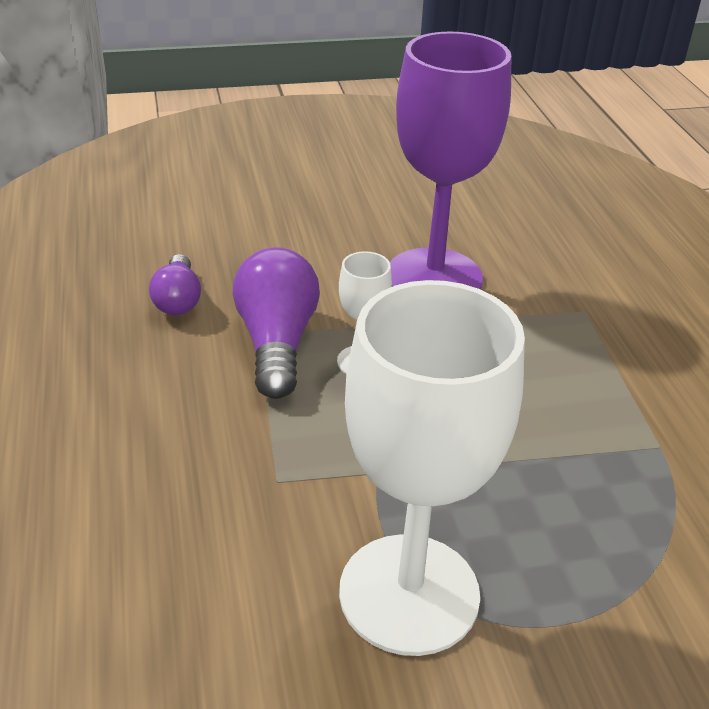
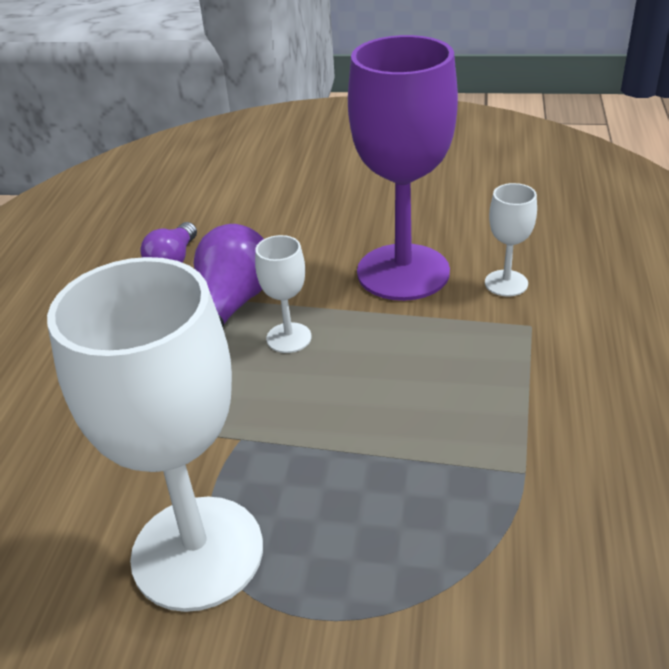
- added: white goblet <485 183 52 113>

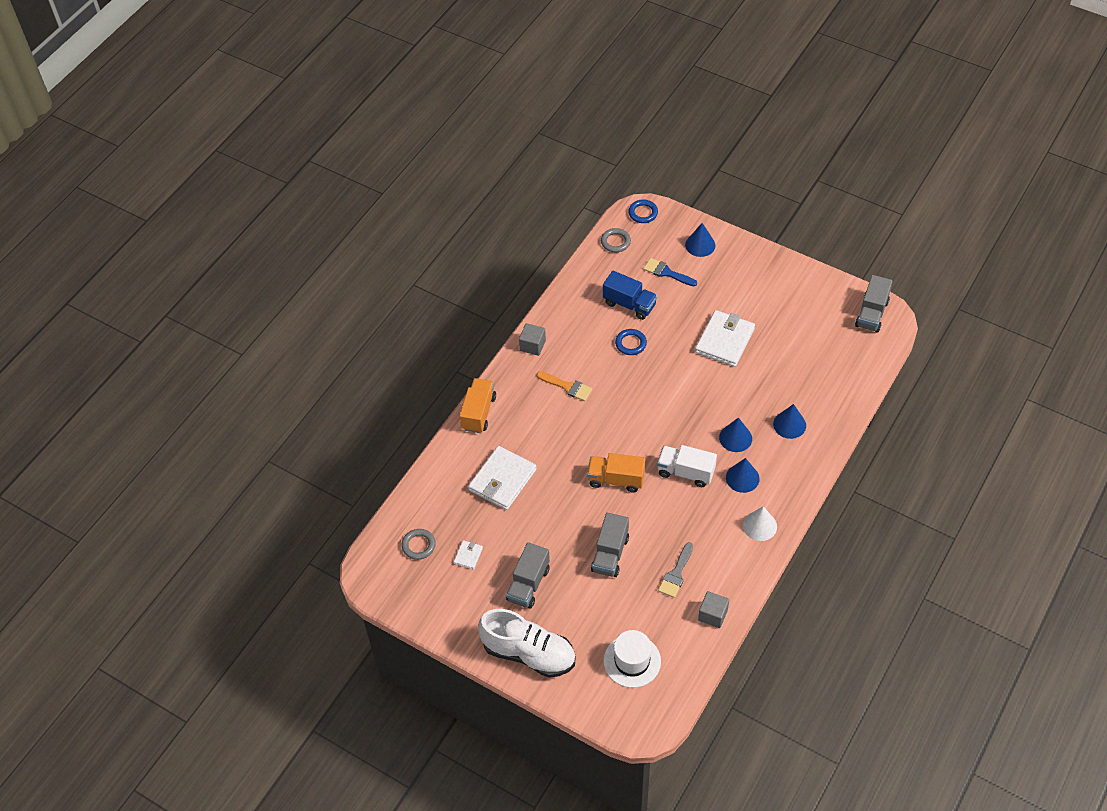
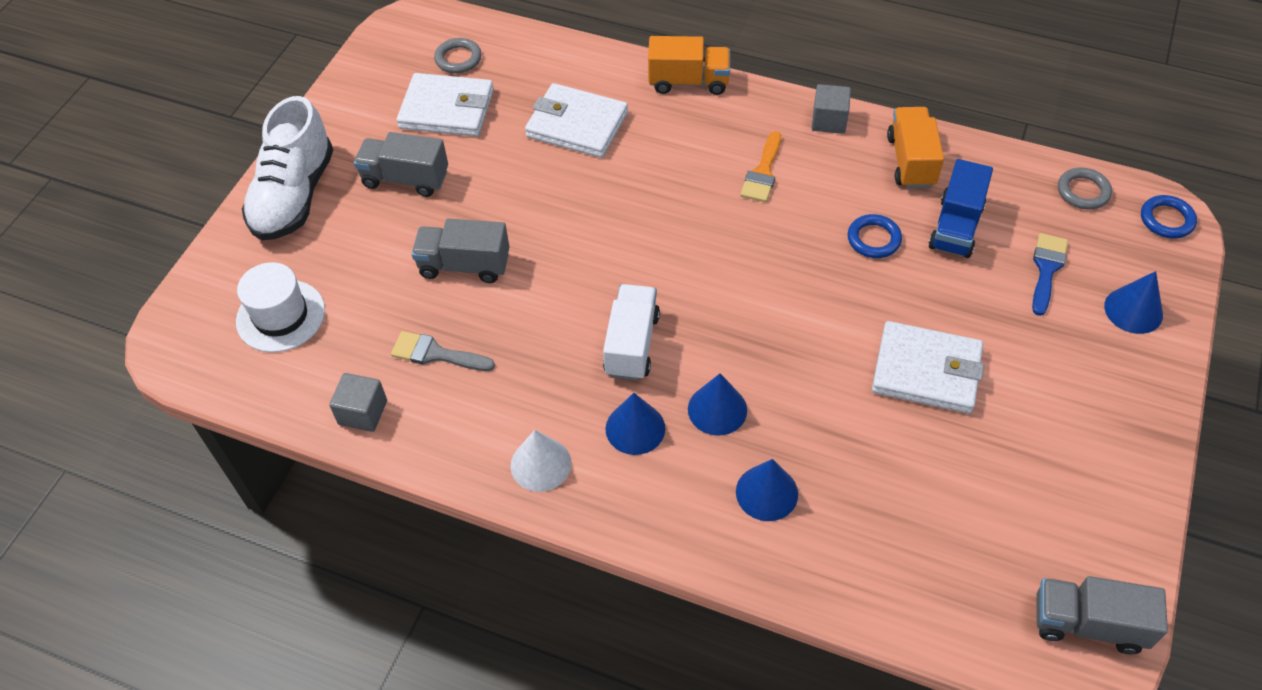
- resized: white wallet <454 540 29 30> = <397 73 97 64> x2.20
- moved: orange truck <587 453 58 39> to <887 107 57 81>

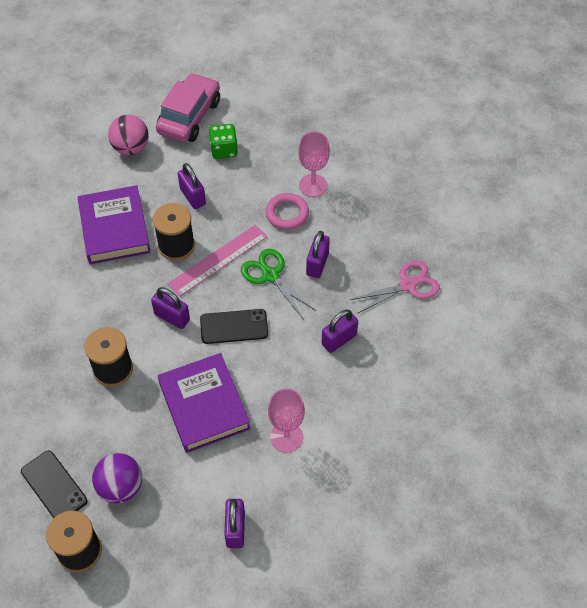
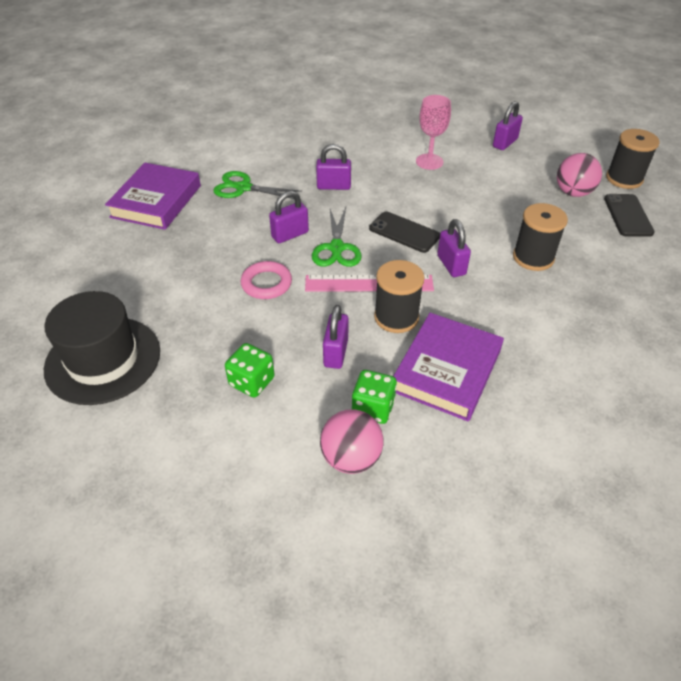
- added: black hat <44 291 116 114>
- moved: purple book <158 353 93 100> to <105 163 96 67>
- recoloured: pink scissors <350 260 90 54> to green scissors <214 171 88 28>
- added: green dice <352 370 45 54>
- recoloured: purple ball <92 453 50 50> to pink ball <557 153 45 44>
- removed: pink car <156 73 64 69>
- removed: pink goblet <298 131 32 66>

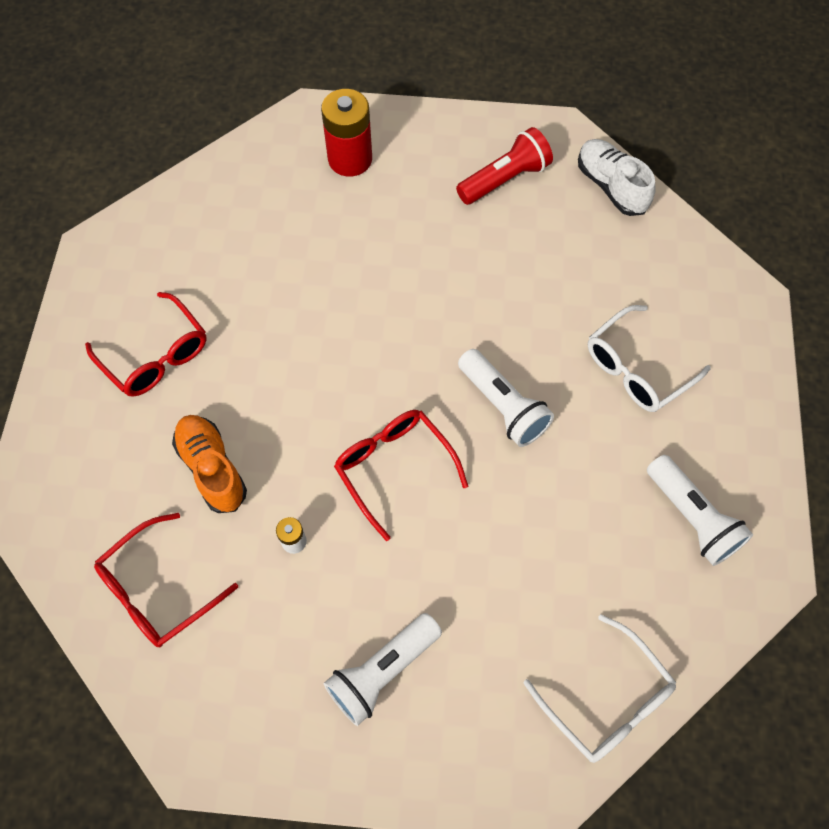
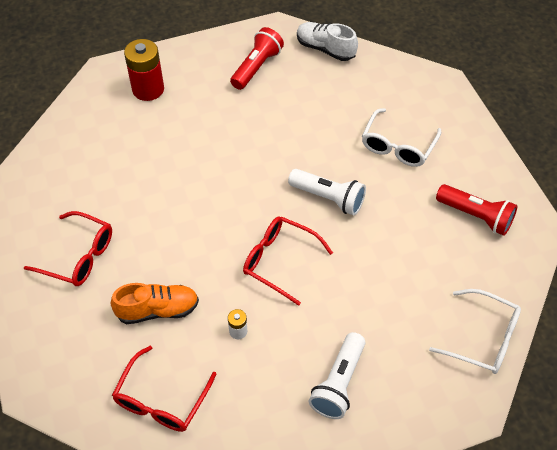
- turned: orange shoe <172 415 75 98> = <111 283 88 41> 135 degrees clockwise
- recoloured: white flashlight <647 455 106 111> to red flashlight <436 184 82 52>

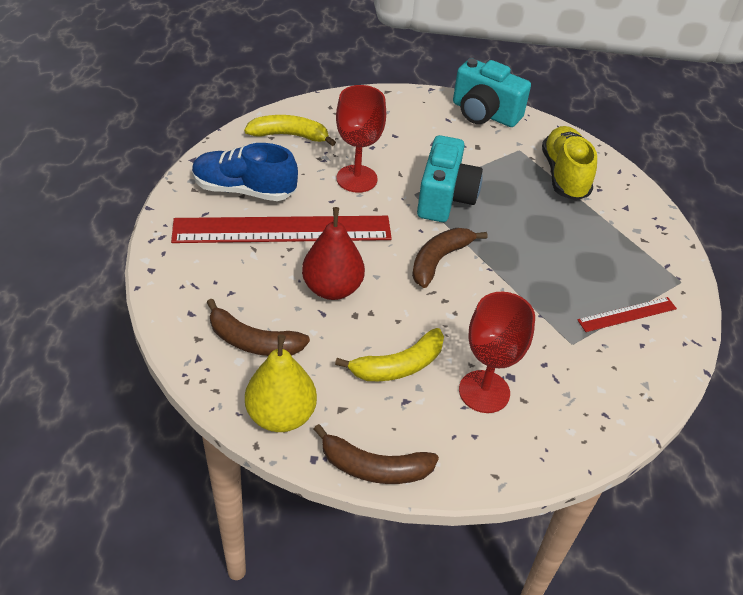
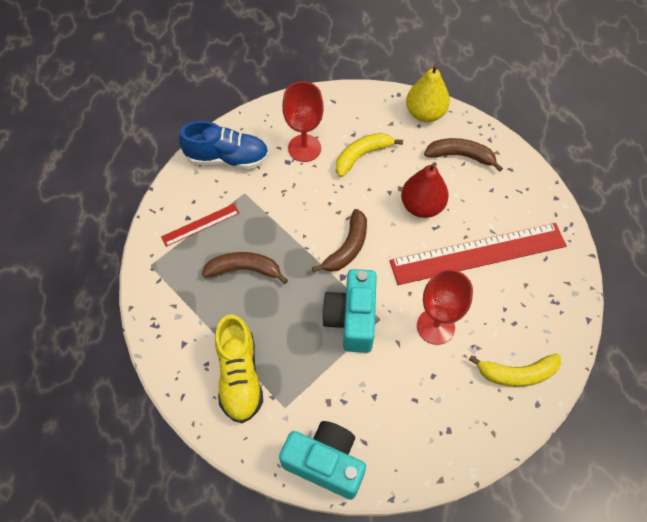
- moved: blue shoe <192 143 106 58> to <179 121 90 48>
- moved: brown banana <314 424 125 60> to <202 252 86 32>

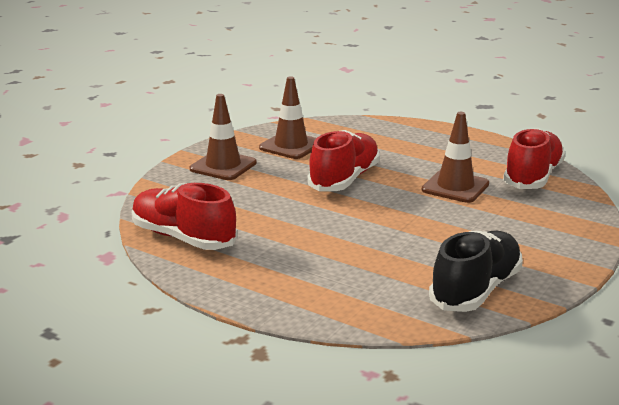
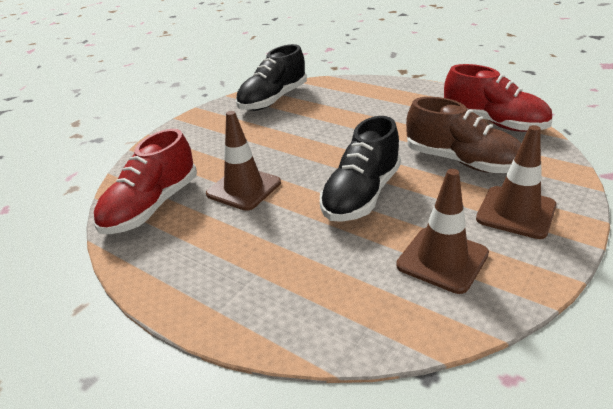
- recoloured: red shoe <307 130 73 61> to black shoe <320 116 81 106>
- added: brown shoe <406 97 115 76>

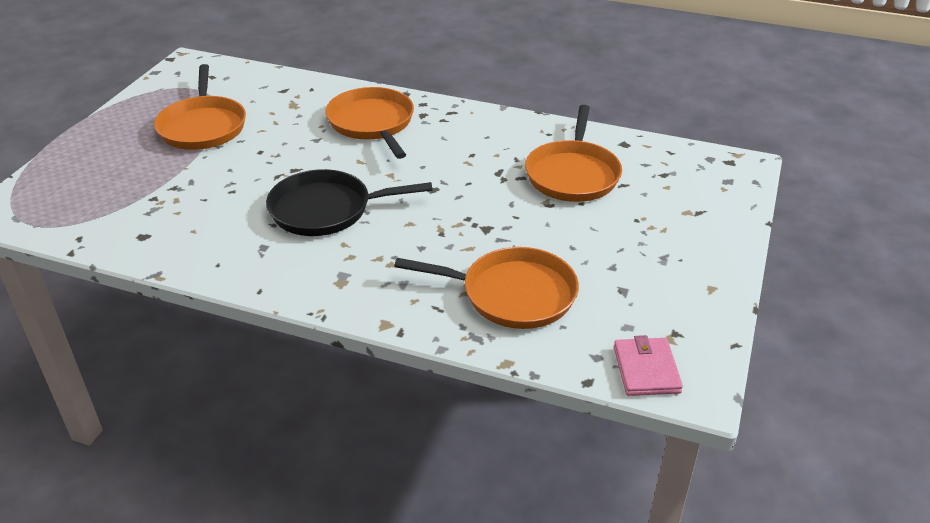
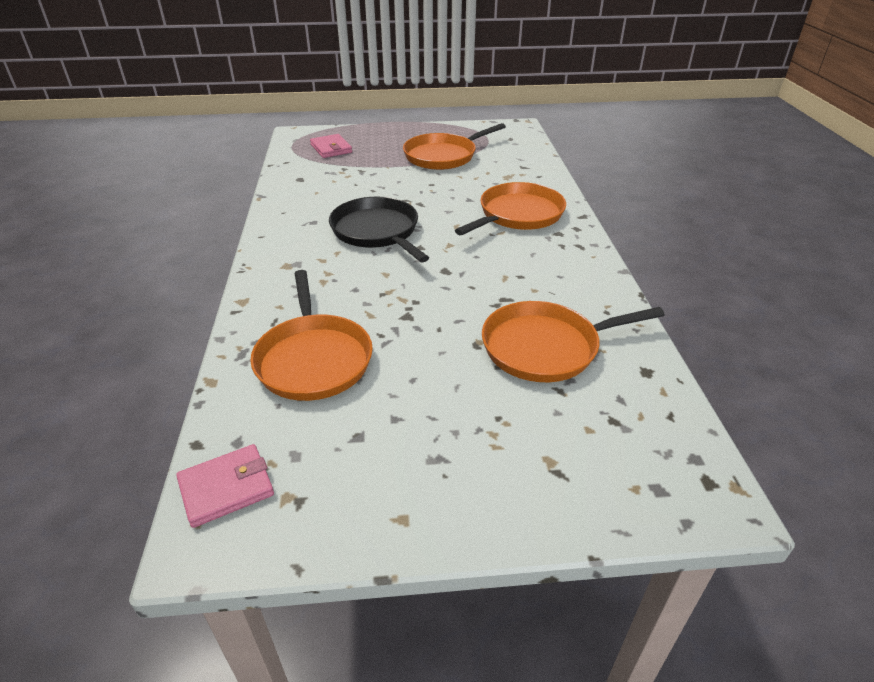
- added: pink wallet <310 134 42 24>

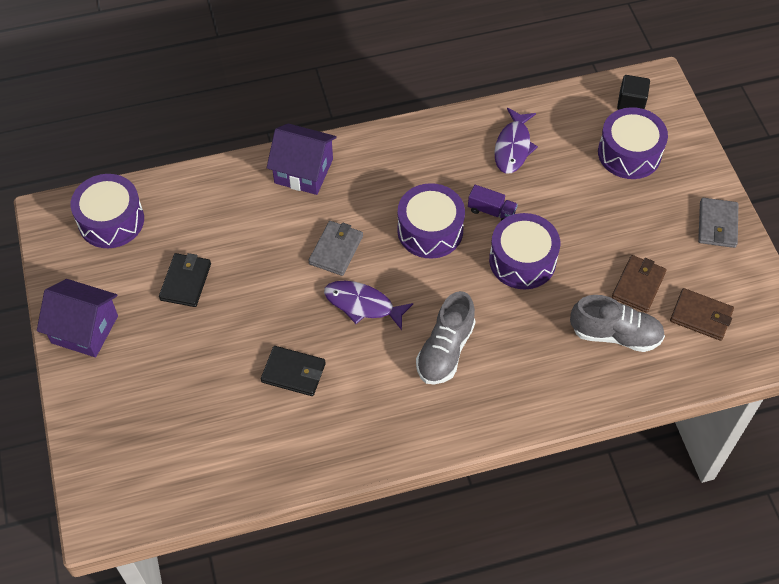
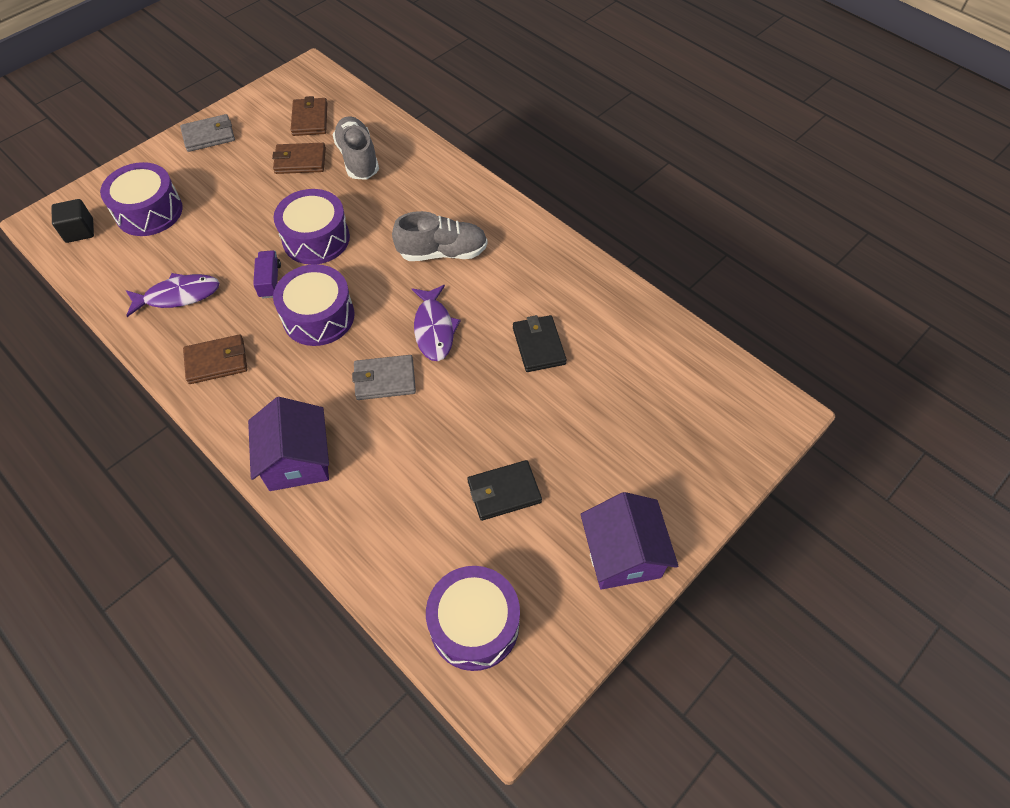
- added: brown wallet <183 334 64 50>

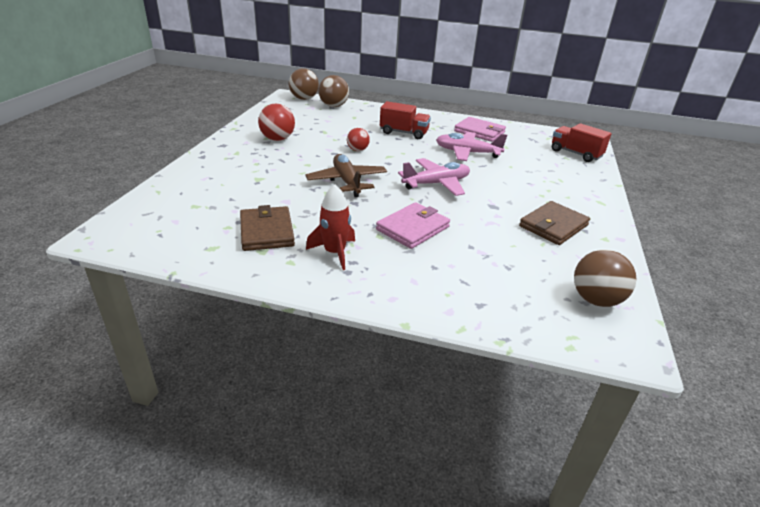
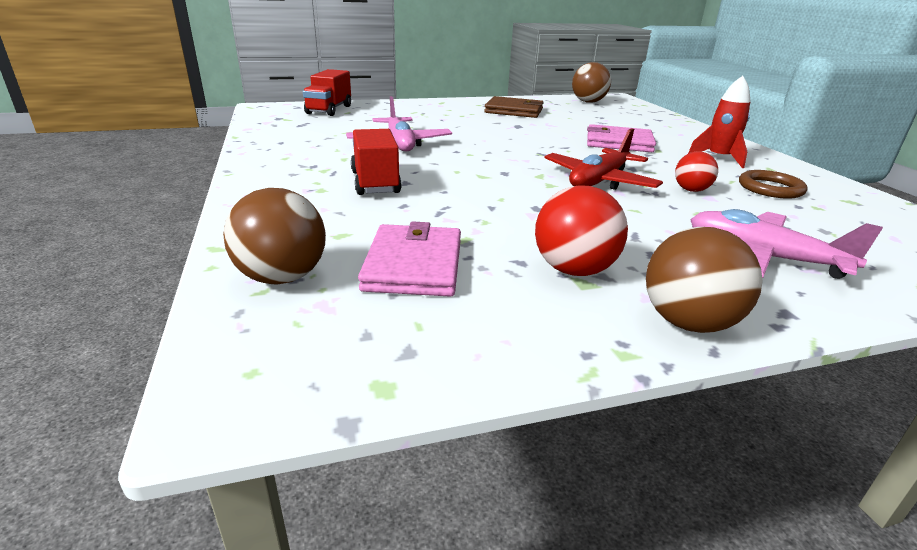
- moved: pink wallet <454 117 52 25> to <358 221 103 76>
- recoloured: brown plane <305 154 82 44> to red plane <544 128 119 62>
- moved: brown ball <289 68 30 32> to <646 227 116 106>
- moved: red ball <347 128 23 23> to <675 151 43 41>
- moved: pink plane <398 158 72 38> to <690 209 193 70>
- replaced: brown wallet <240 205 55 46> to brown ring <739 170 69 29>

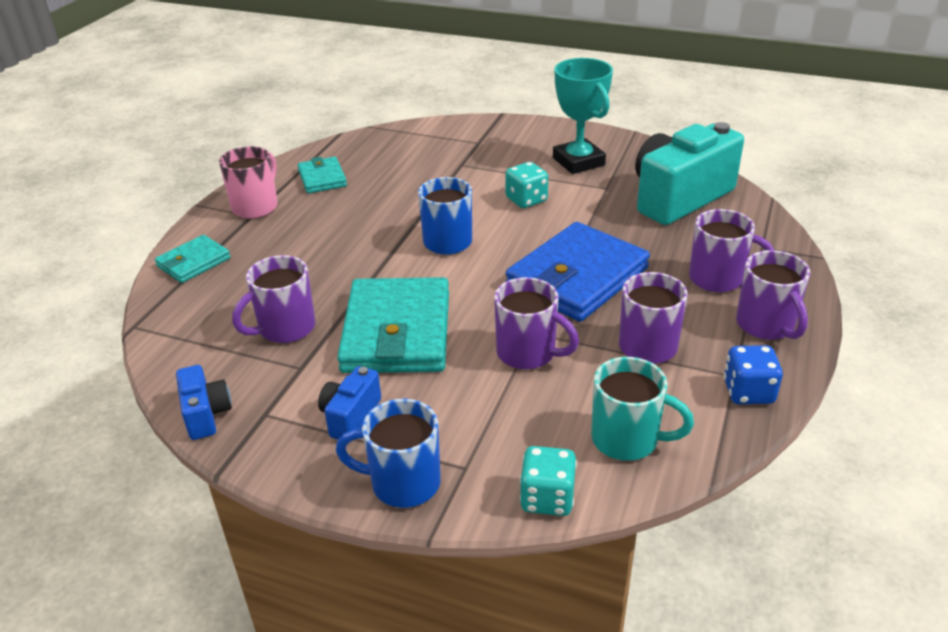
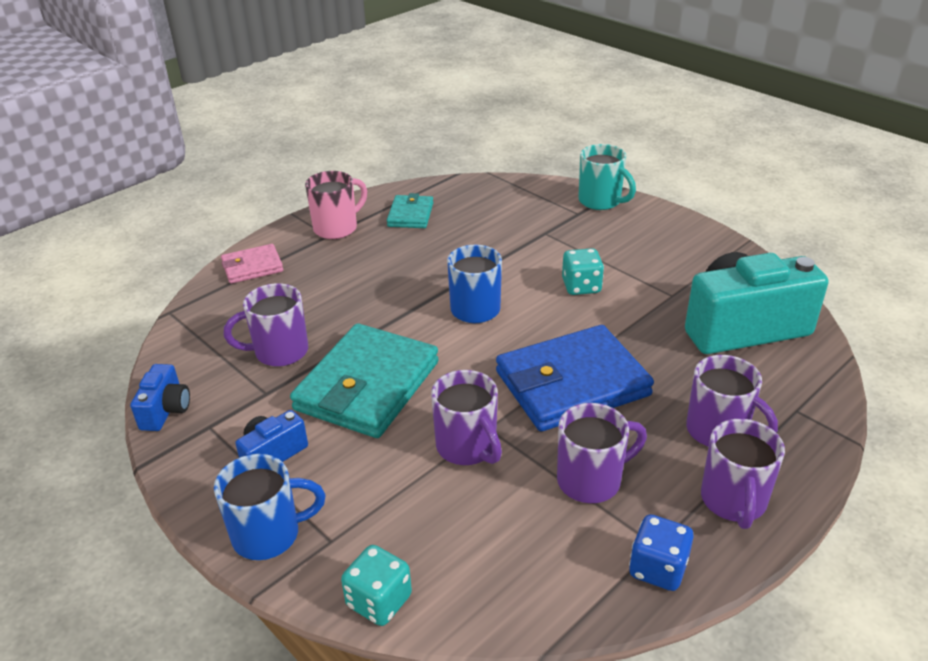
- turned: blue mug <336 399 105 109> = <214 454 111 106> 135 degrees clockwise
- recoloured: turquoise wallet <155 235 76 48> to pink wallet <221 244 62 40>
- moved: turquoise mug <591 357 103 104> to <578 144 58 66>
- removed: turquoise trophy <553 58 60 116>

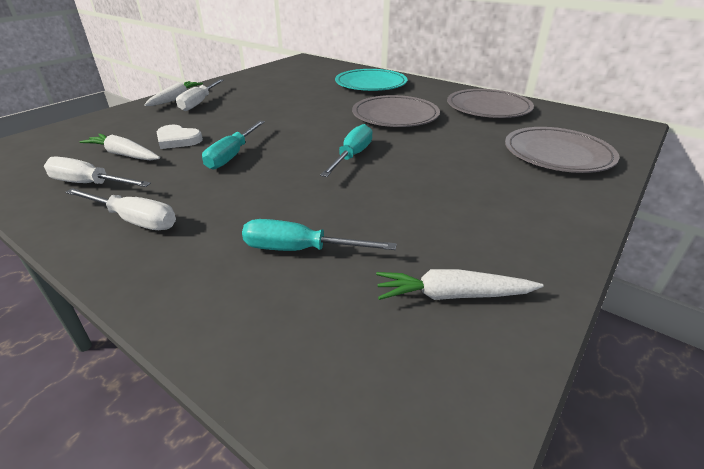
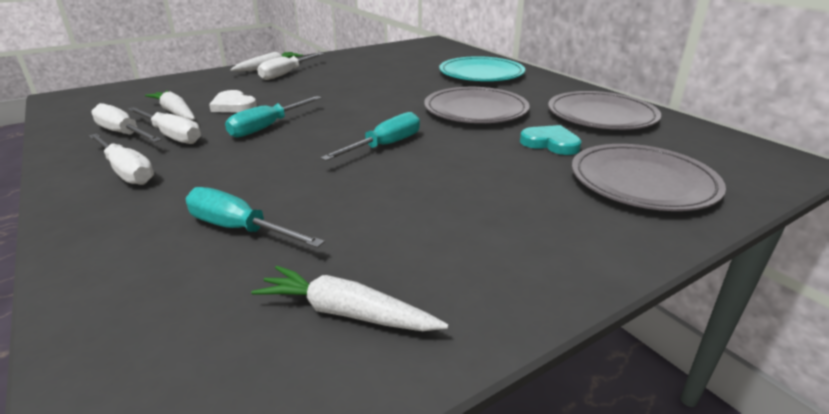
- added: white screwdriver <128 107 73 37>
- added: turquoise heart <520 125 61 30>

